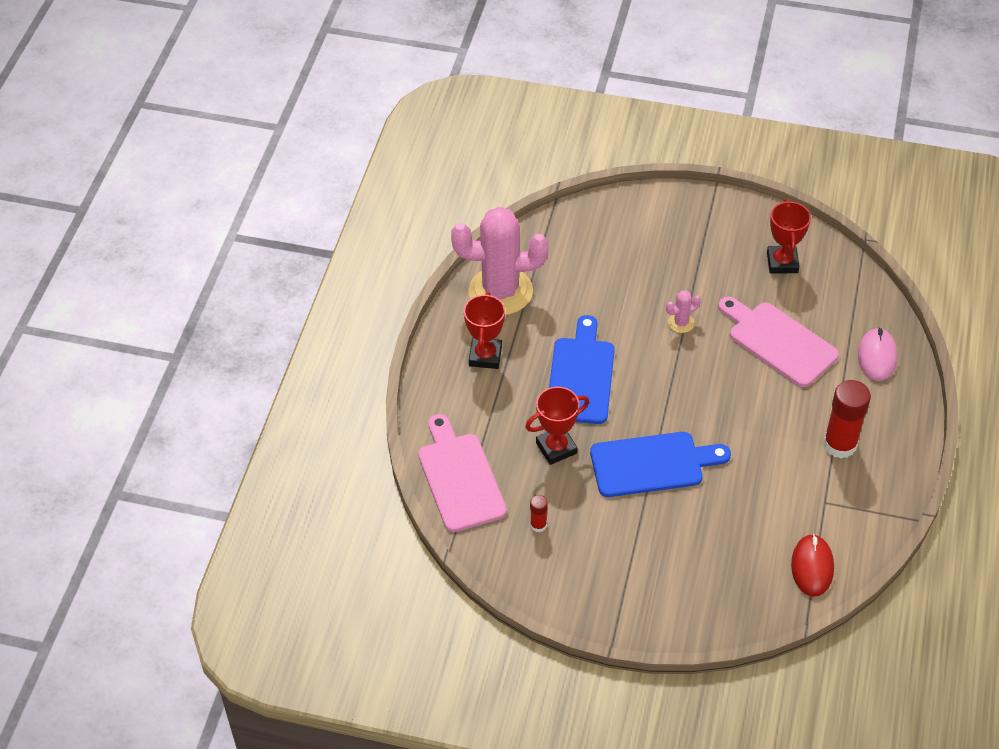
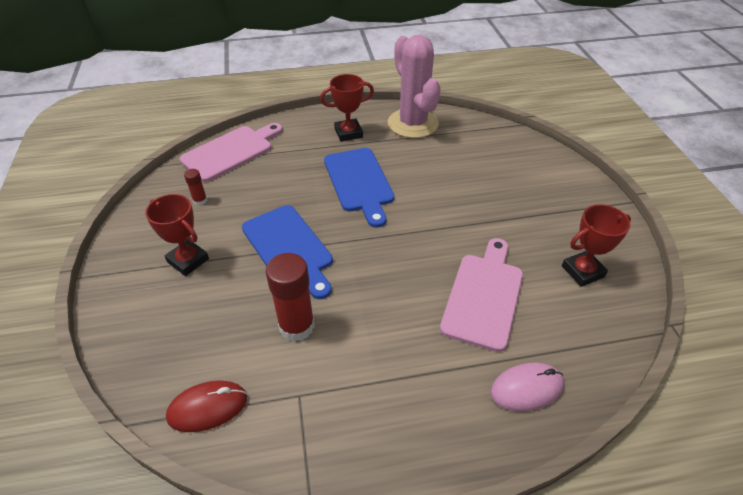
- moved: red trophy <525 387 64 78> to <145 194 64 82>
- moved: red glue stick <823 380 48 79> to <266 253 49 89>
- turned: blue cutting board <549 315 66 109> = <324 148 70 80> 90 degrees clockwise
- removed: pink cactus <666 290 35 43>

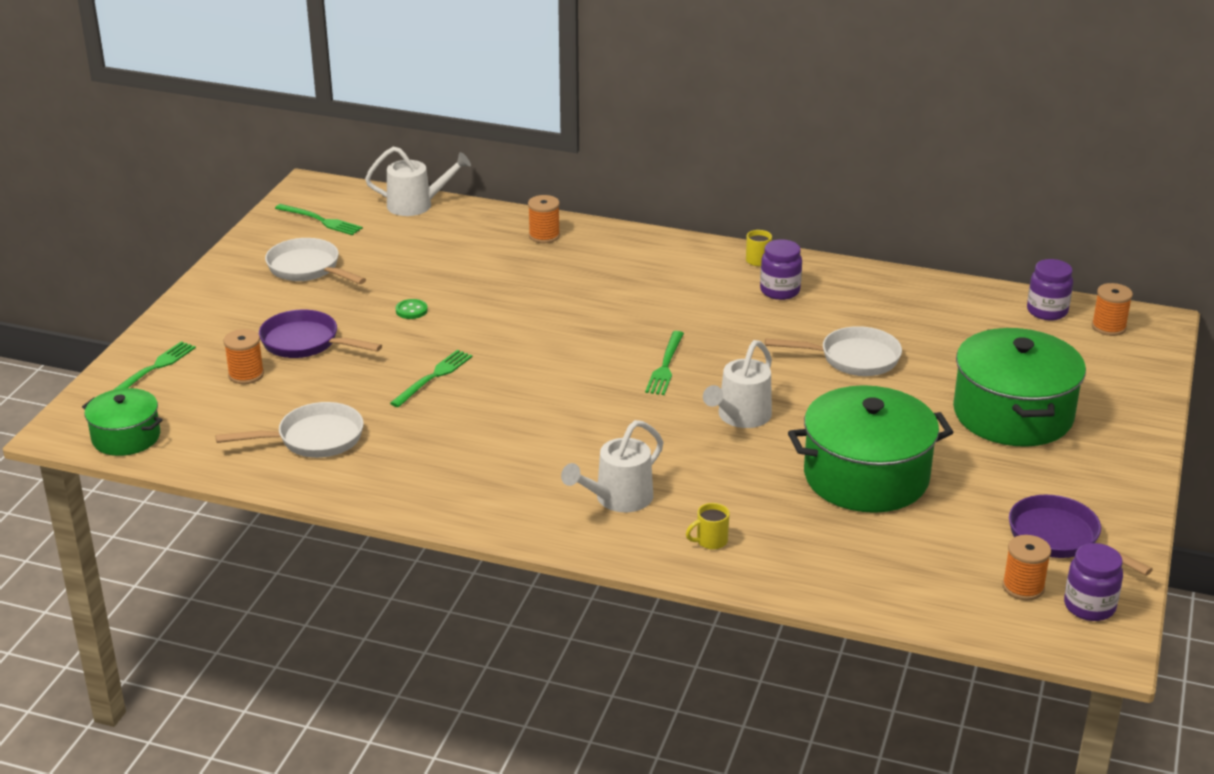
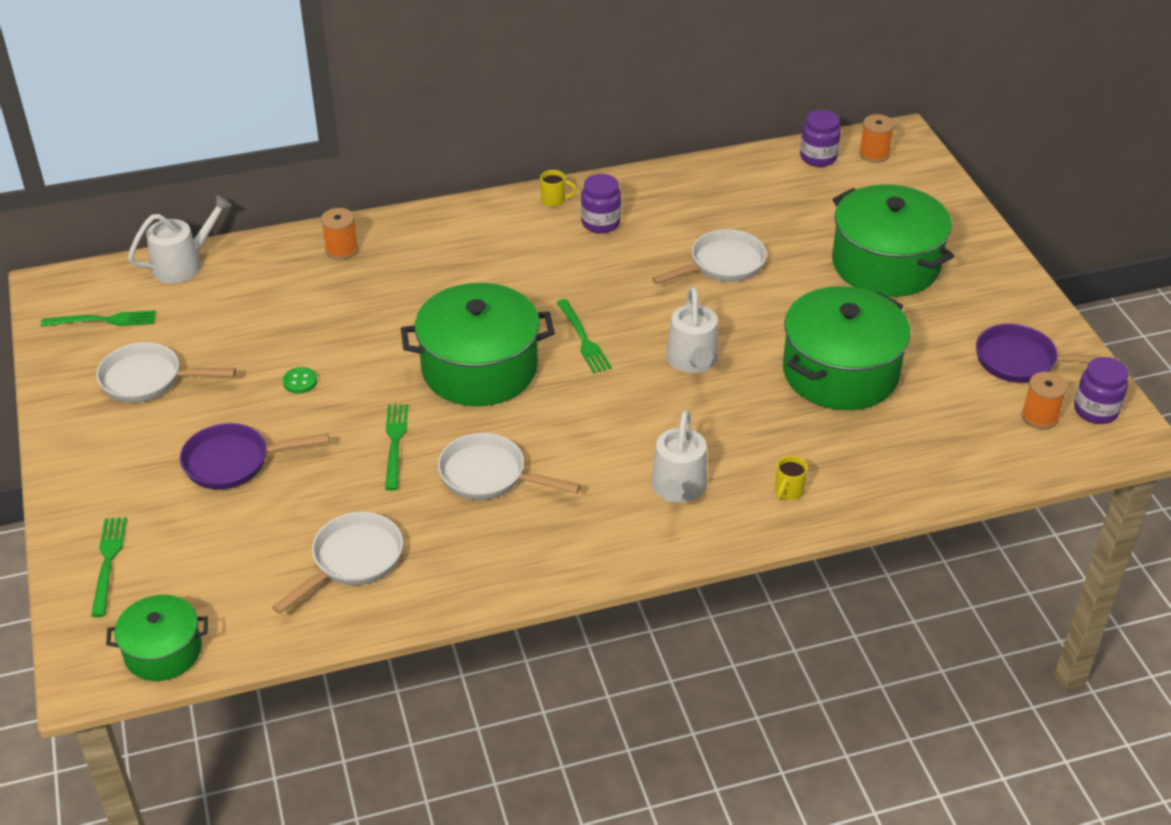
- added: green pot <401 283 154 123>
- added: white pan <438 433 143 67>
- removed: orange spool <224 329 40 55>

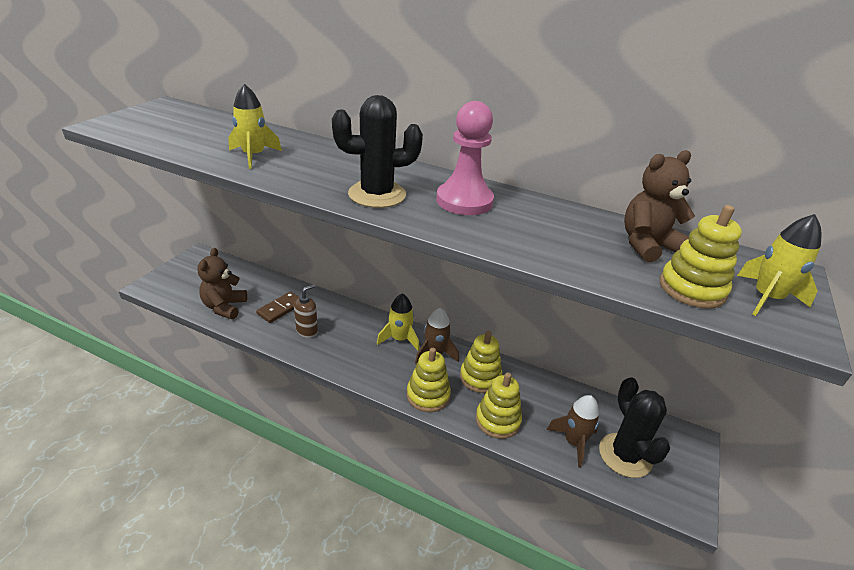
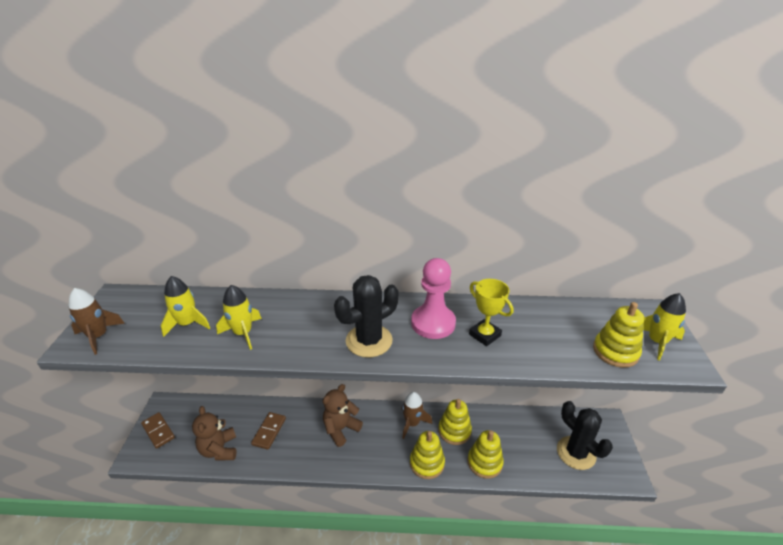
- moved: brown rocket <547 395 52 73> to <68 288 57 67>
- added: brown domino <141 412 34 37>
- moved: yellow rocket <377 293 42 58> to <161 276 49 61>
- moved: brown teddy bear <624 150 71 112> to <323 384 40 63>
- added: yellow trophy <469 279 44 67>
- removed: brown soap dispenser <294 284 24 54>

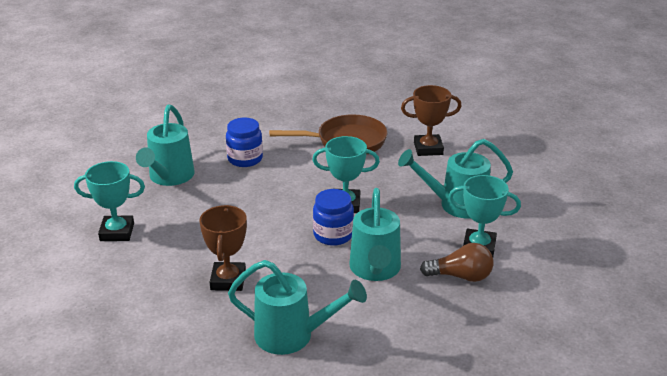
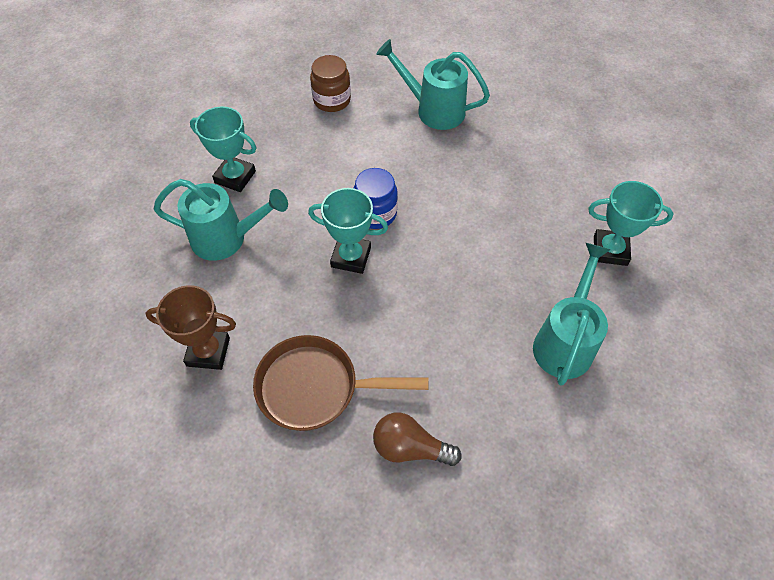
- added: brown jar <310 55 41 57>
- moved: brown light bulb <420 243 73 39> to <373 413 89 53>
- removed: brown trophy <199 205 48 86>
- removed: blue jar <226 117 37 50>
- removed: turquoise watering can <349 188 52 93>

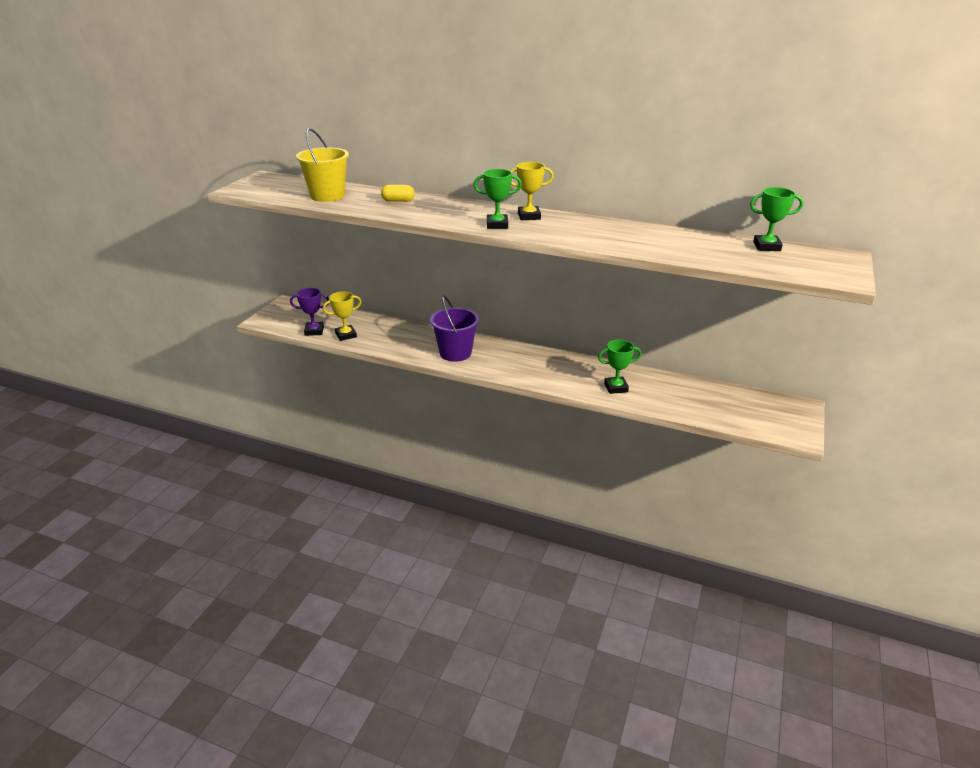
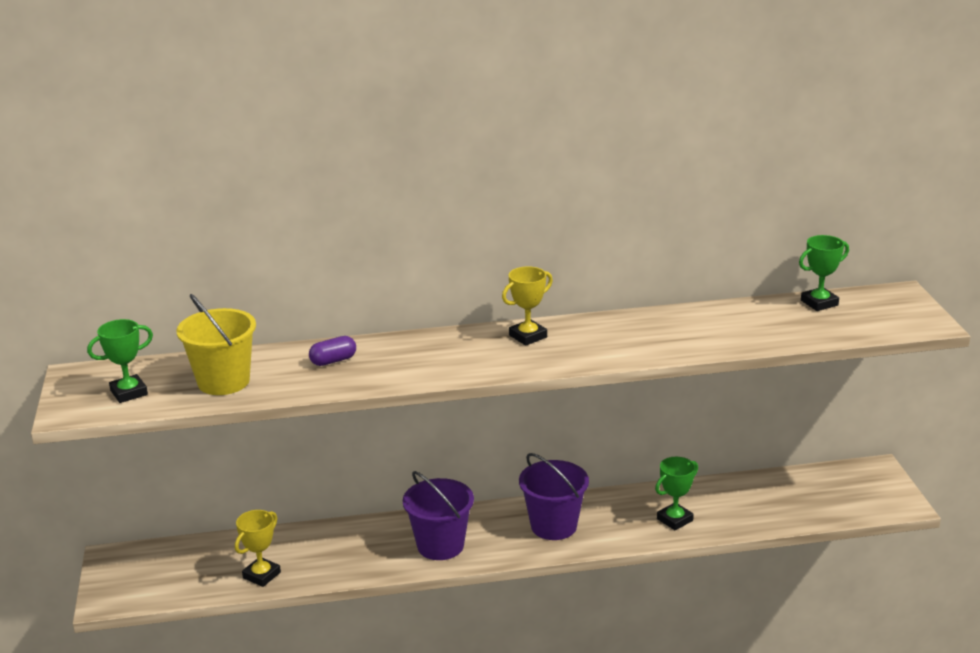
- moved: green trophy <473 169 49 60> to <87 319 66 84>
- recoloured: yellow capsule <381 185 34 17> to purple capsule <309 336 47 30>
- added: purple bucket <519 453 70 87>
- removed: purple trophy <290 288 39 48>

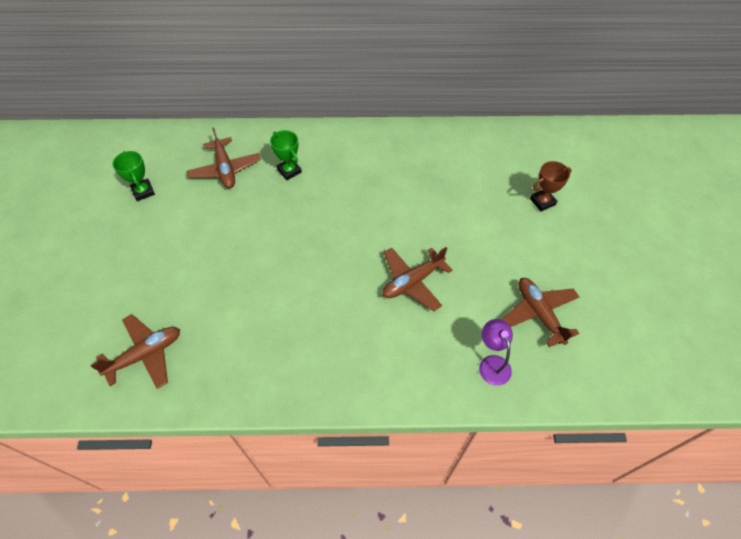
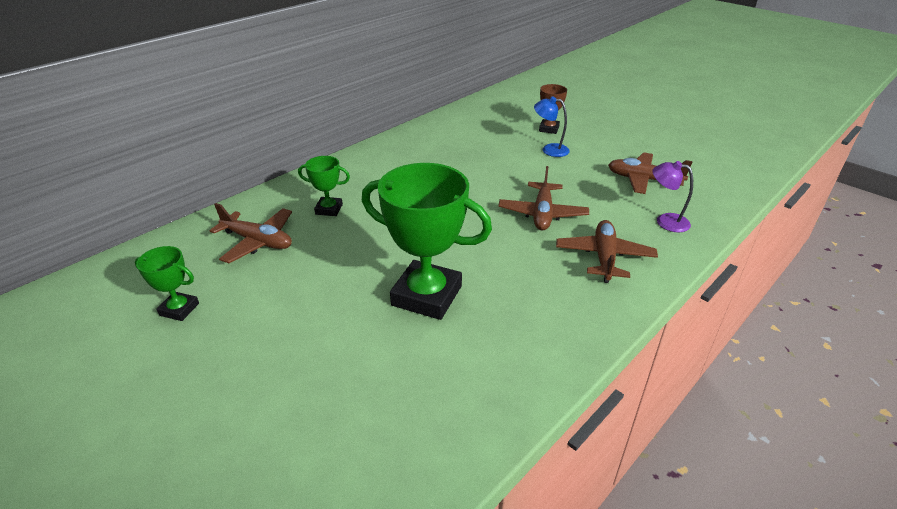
- added: green trophy <362 163 130 157>
- added: blue lamp <534 97 36 60>
- moved: brown plane <91 314 89 75> to <556 220 102 63>

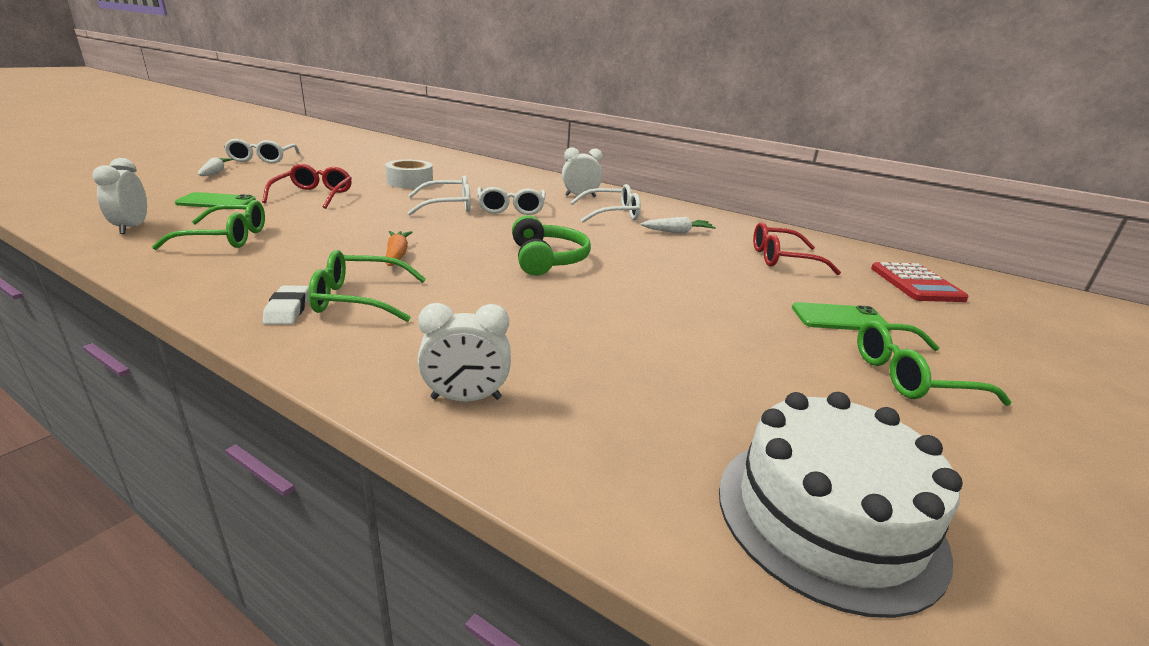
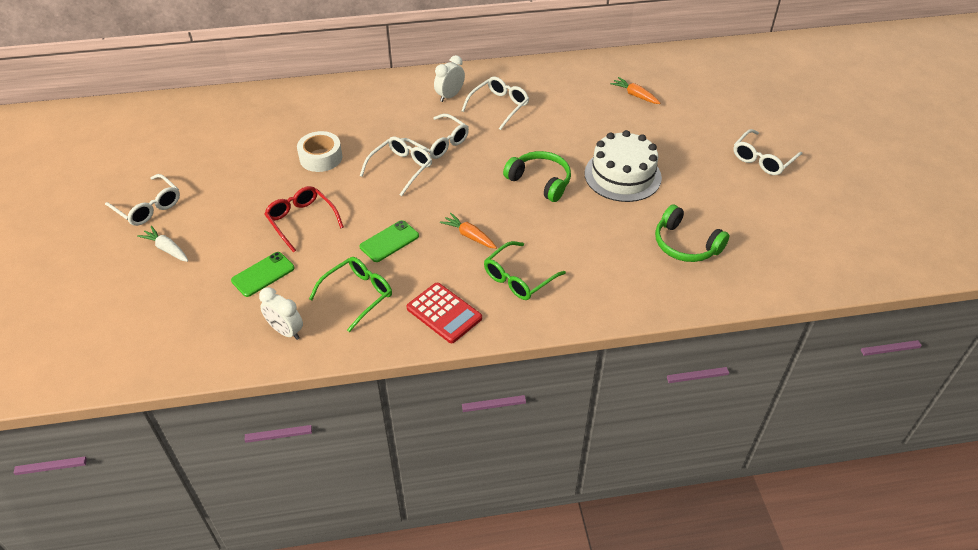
- moved: green phone <792 302 98 29> to <360 220 59 42>
- moved: red calculator <871 262 98 40> to <407 283 75 60>
- moved: white cake <719 392 244 226> to <584 130 78 72>
- replaced: red glasses <753 222 88 53> to orange carrot <610 77 50 27>
- added: green headphones <655 204 74 58>
- recoloured: green glasses <857 320 154 86> to white glasses <734 129 69 46>
- removed: white eraser <263 286 46 39>
- removed: white clock <418 303 93 98>
- removed: white carrot <640 217 76 16>

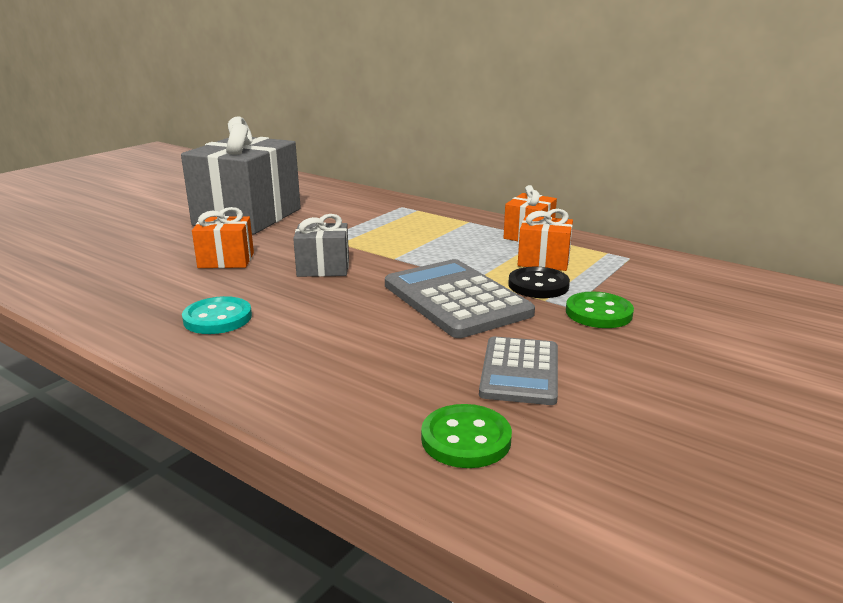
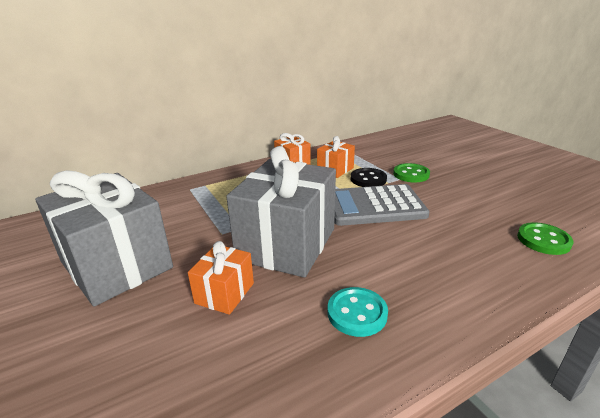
- resized: grey gift <293 214 56 63> = <226 146 110 132> x2.10
- removed: grey calculator <479 336 79 69>

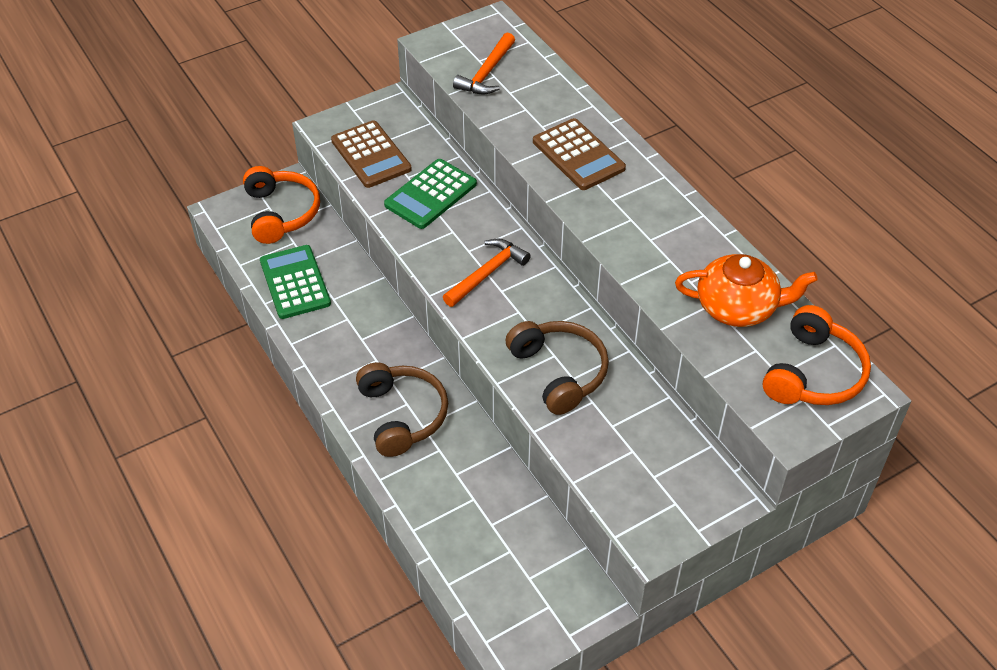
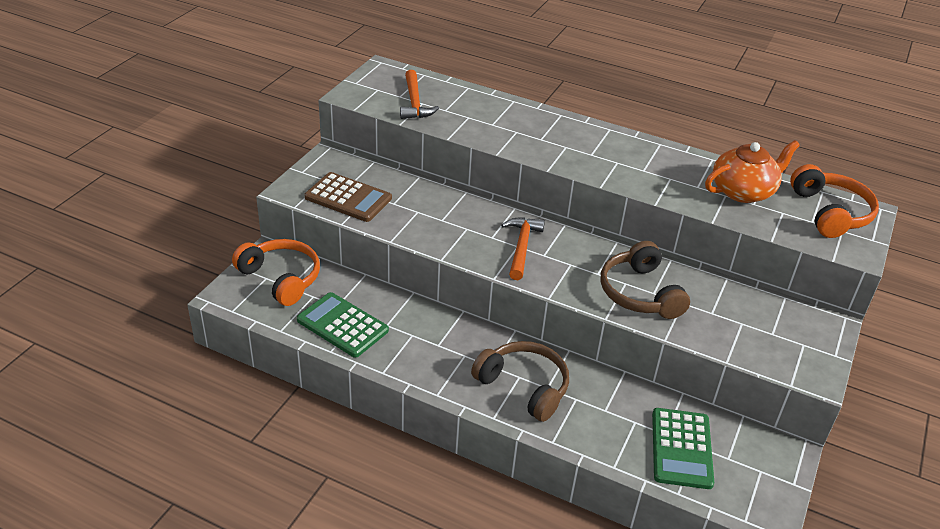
- turned: brown headphones <505 321 104 94> = <601 241 89 78> 135 degrees counterclockwise
- moved: green calculator <384 159 93 70> to <652 408 62 81>
- removed: brown calculator <533 118 93 72>

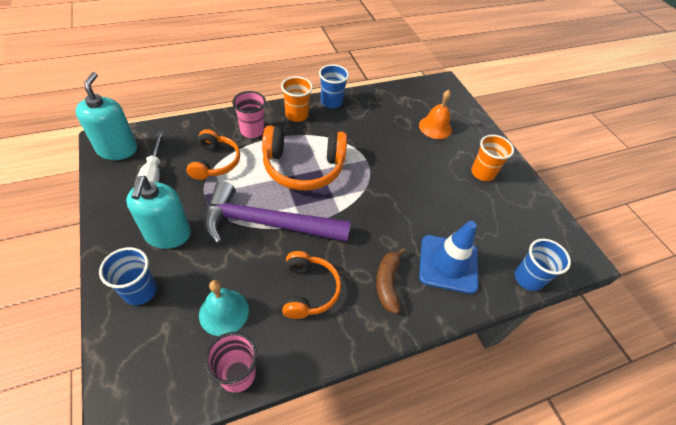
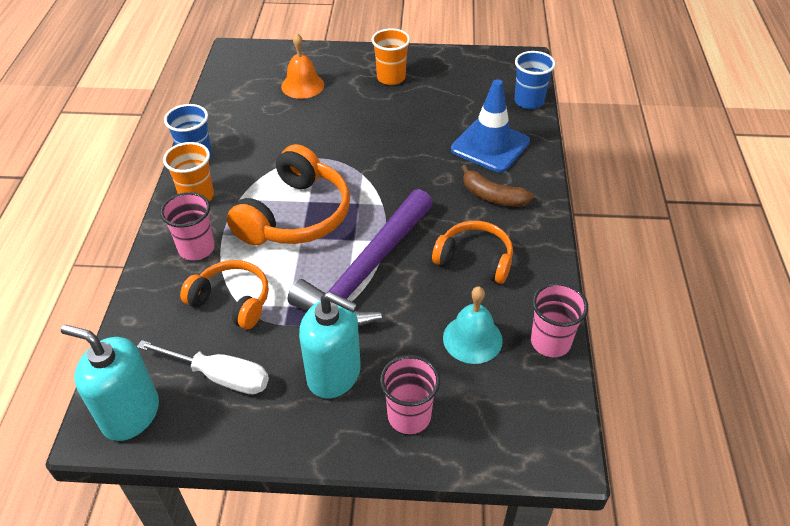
- recoloured: blue cup <99 247 58 58> to pink cup <380 355 60 79>

